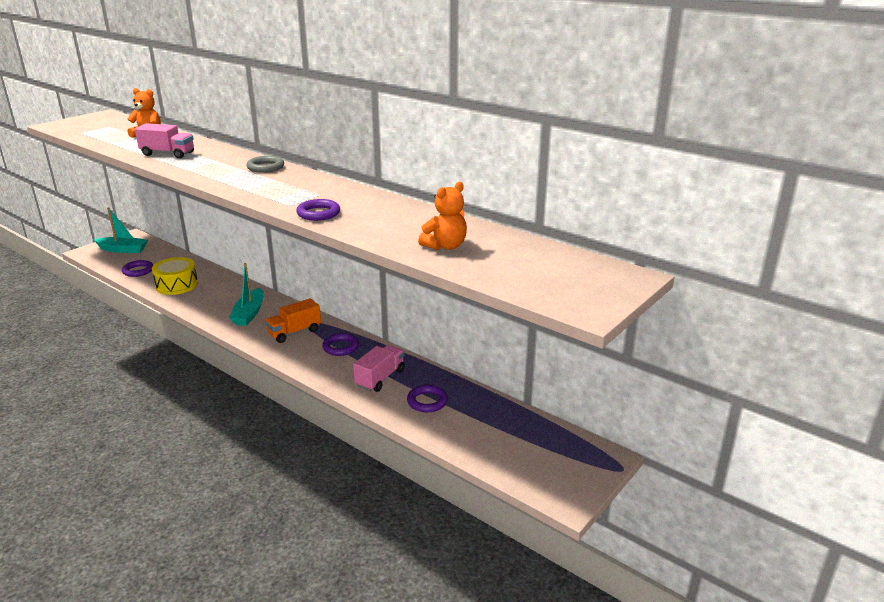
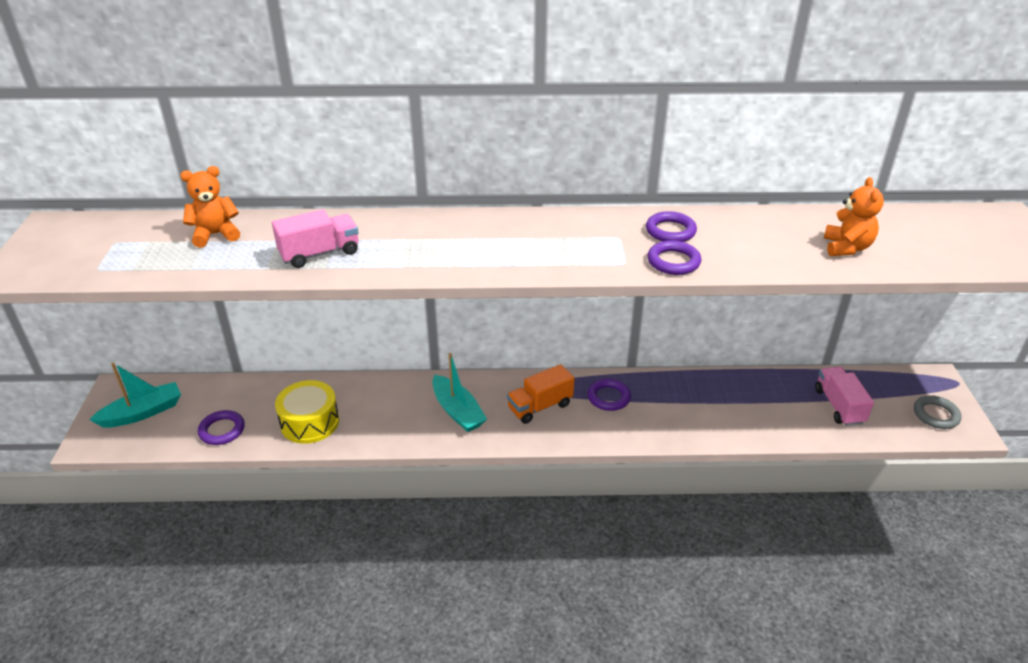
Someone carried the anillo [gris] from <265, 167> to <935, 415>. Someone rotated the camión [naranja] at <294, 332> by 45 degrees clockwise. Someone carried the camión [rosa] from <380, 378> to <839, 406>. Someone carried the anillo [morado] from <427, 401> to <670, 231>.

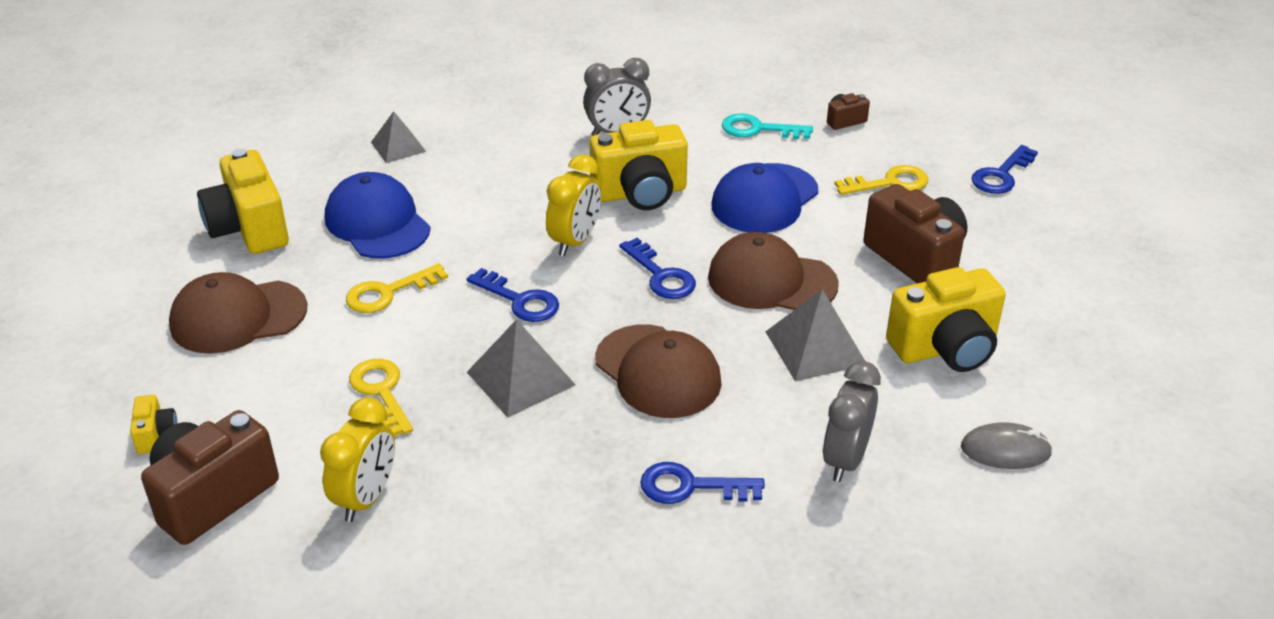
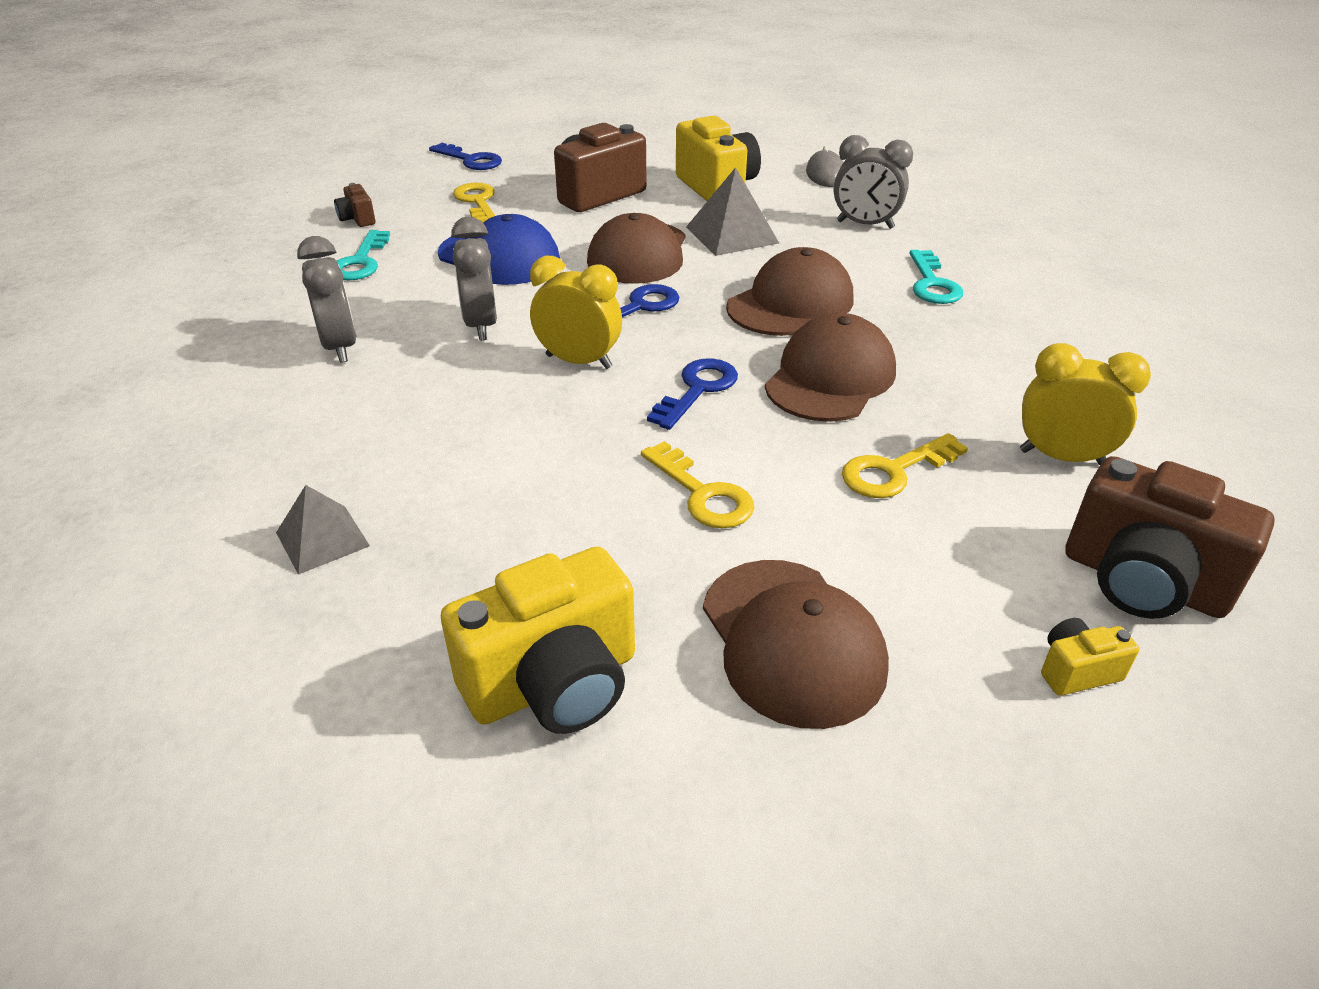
Someone took away the gorra [azul] at <377, 223>. Someone swapped the pirámide [gris] at <520, 378> for the gorra [marrón] at <830, 378>. Someone swapped the cámara [amarillo] at <640, 193> for the despertador [gris] at <481, 325>. Someone repainted the llave [azul] at <690, 486>, which became the llave [turquesa] at <932, 284>.

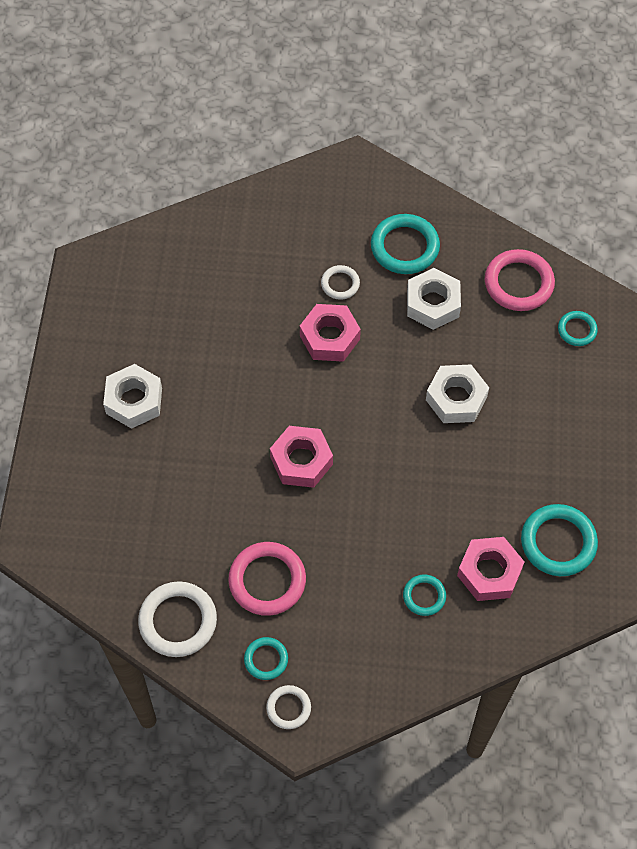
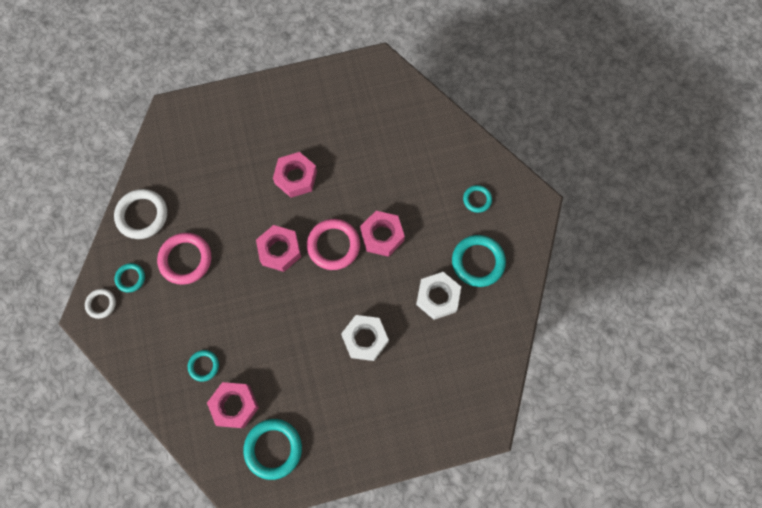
Someone took away the tuerca [blanco] at <134, 401>. Someone took away the anillo [blanco] at <340, 284>. Someone carried the anillo [rosa] from <518, 283> to <333, 245>. Someone carried the anillo [turquesa] from <577, 330> to <477, 199>. Someone put down the tuerca [rosa] at <296, 177>.

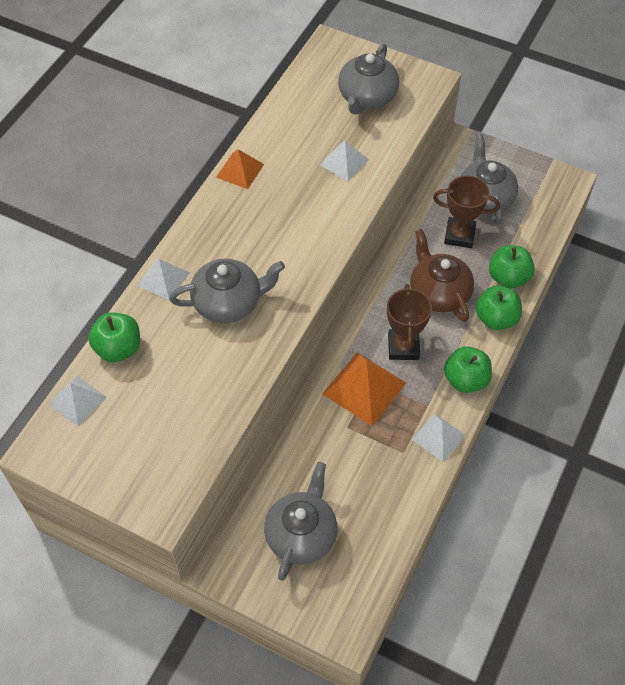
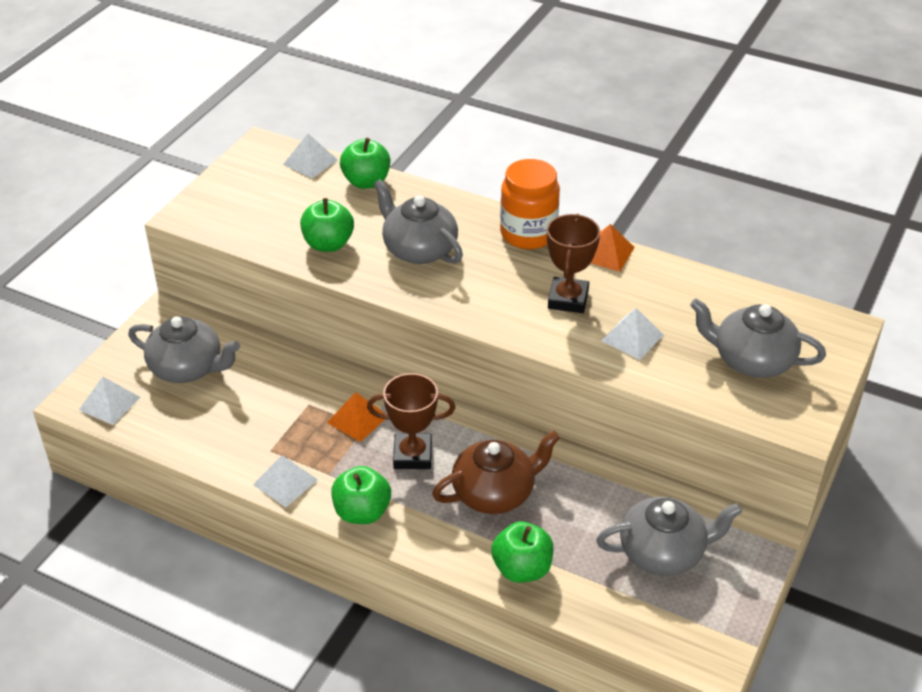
Someone carried the pirámide [blanco] from <163, 279> to <109, 403>. Someone rotated the tetera [gris] at <228, 302> by 150 degrees clockwise. Someone scaled the pirámide [naranja] at <364, 388> by 0.62. Someone carried the trofeo [marrón] from <459, 235> to <568, 299>. Someone carried the manzana [verde] from <496, 318> to <328, 244>. Someone put down the tarro [naranja] at <528, 234>.

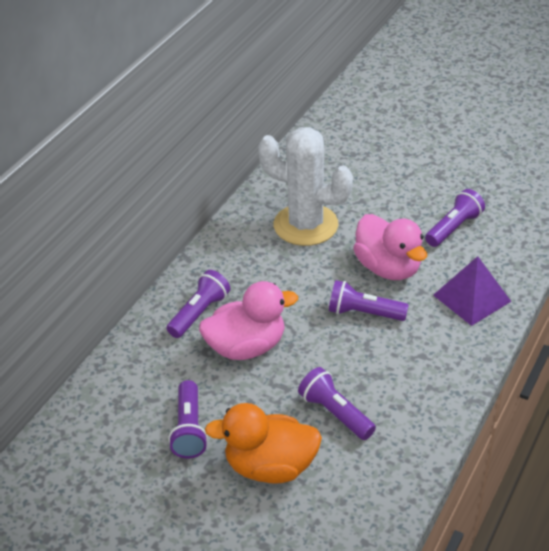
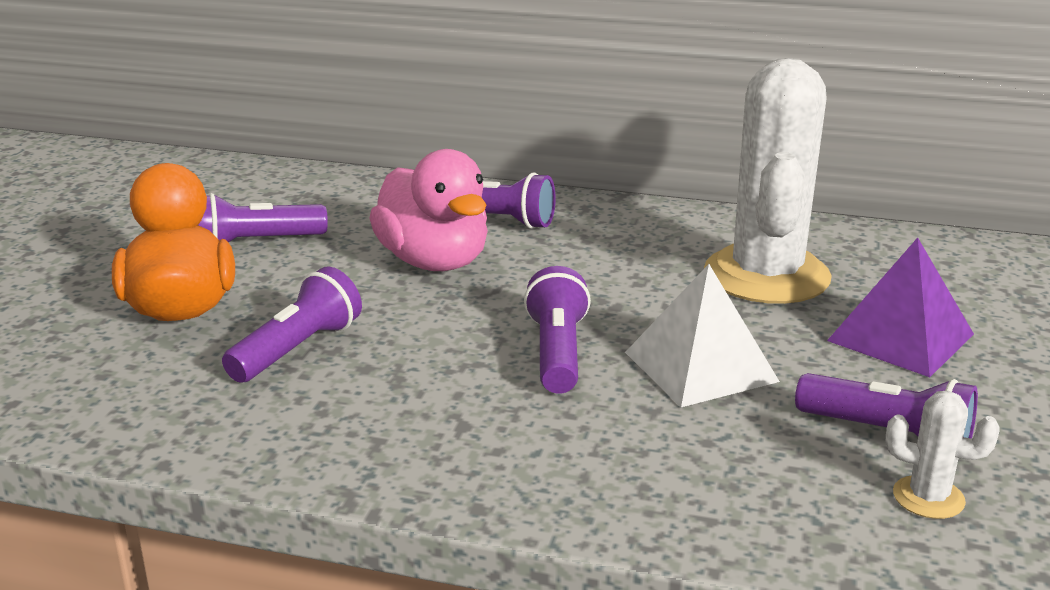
Someone swapped the pato [rosa] at <388, 268> for the pirámide [blanco] at <700, 366>. Someone carried the pirámide [morado] from <471, 298> to <901, 337>. Someone put down the cactus [blanco] at <928, 498>.

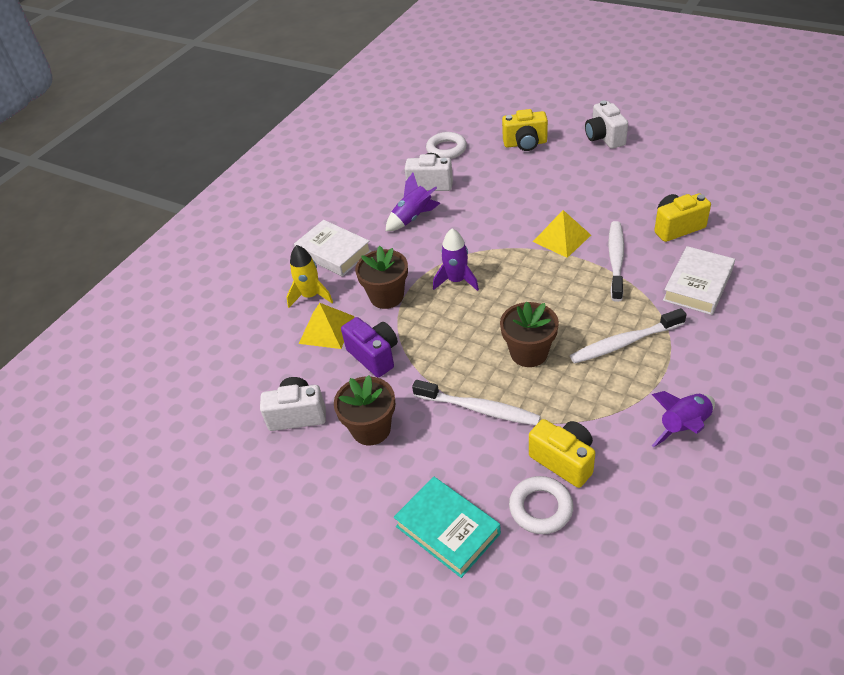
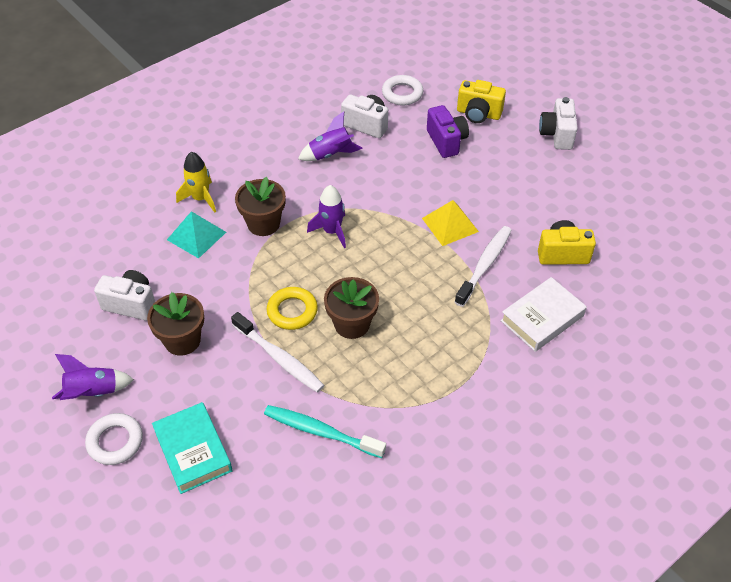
Someone took away the libro [blanco] at <334, 252>. Someone repainted the pirámide [amarillo] at <326, 329>, which became the pirámide [turquesa] at <196, 235>. Someone carried the cámara [morado] from <374, 356> to <446, 141>. Someone carried the anillo [blanco] from <540, 508> to <115, 441>. Someone swapped the cámara [amarillo] at <564, 460> for the cepillo de dientes [turquesa] at <320, 431>. Someone took away the cepillo de dientes [blanco] at <624, 343>. Someone carried the cohete [morado] from <684, 426> to <93, 392>. Someone put down the anillo [amarillo] at <292, 311>.

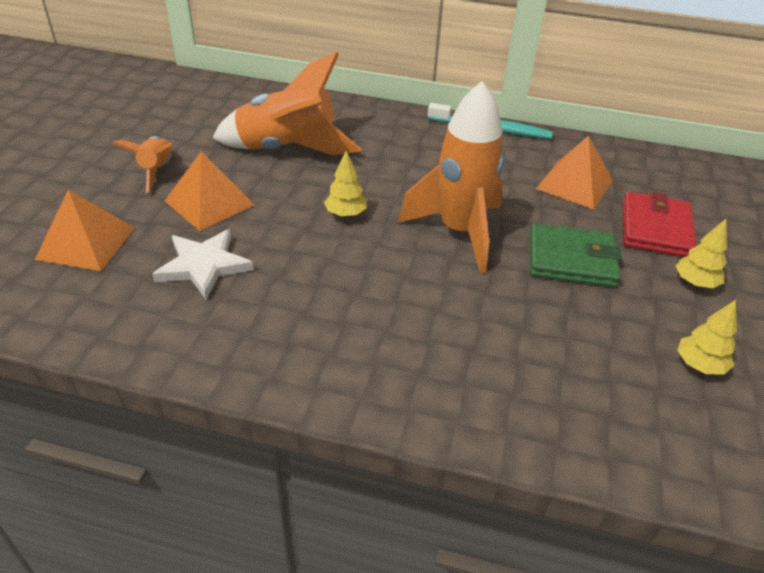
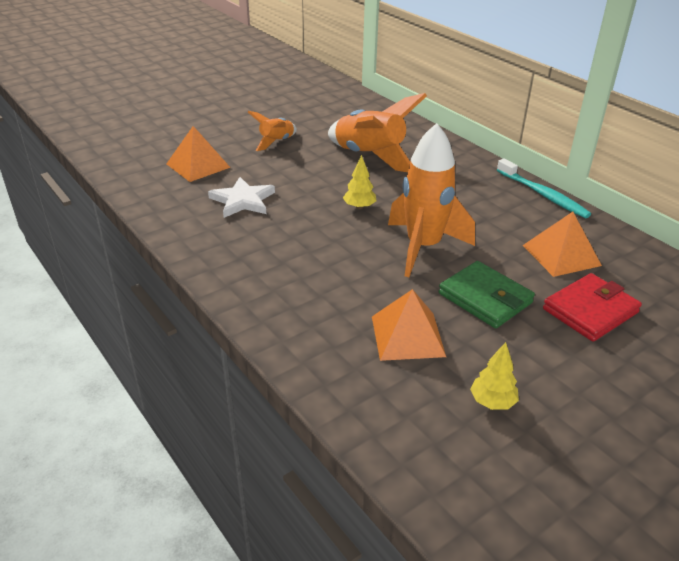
Someone carried the pirámide [naranja] from <209, 203> to <407, 336>. Someone took away the árbol [amarillo] at <695, 282>.

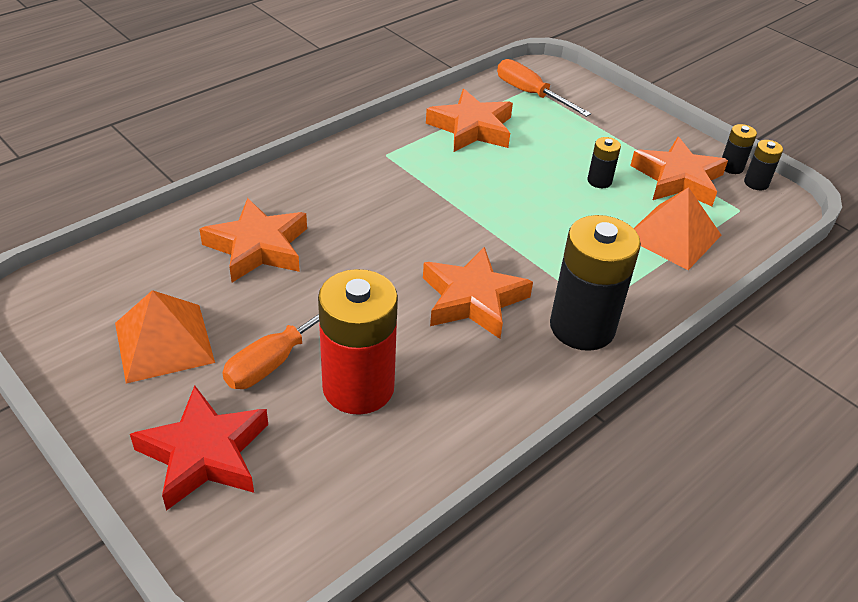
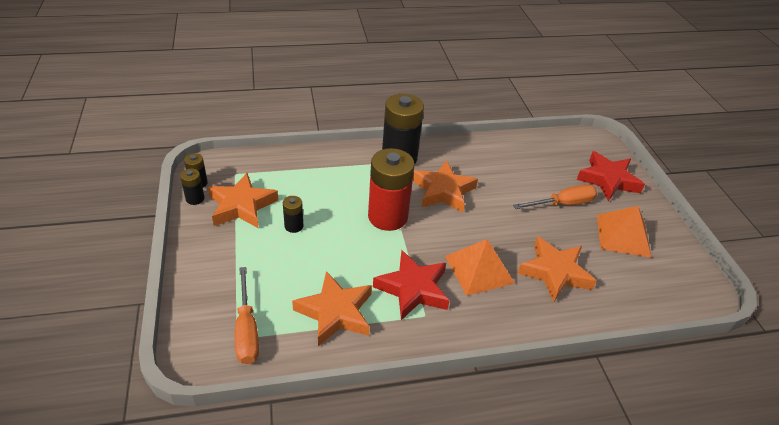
Someone carried the pila [rojo] from <358, 387> to <387, 217>. Someone carried the pirámide [naranja] from <672, 236> to <479, 269>. Someone put down the estrella [rojo] at <413, 289>.

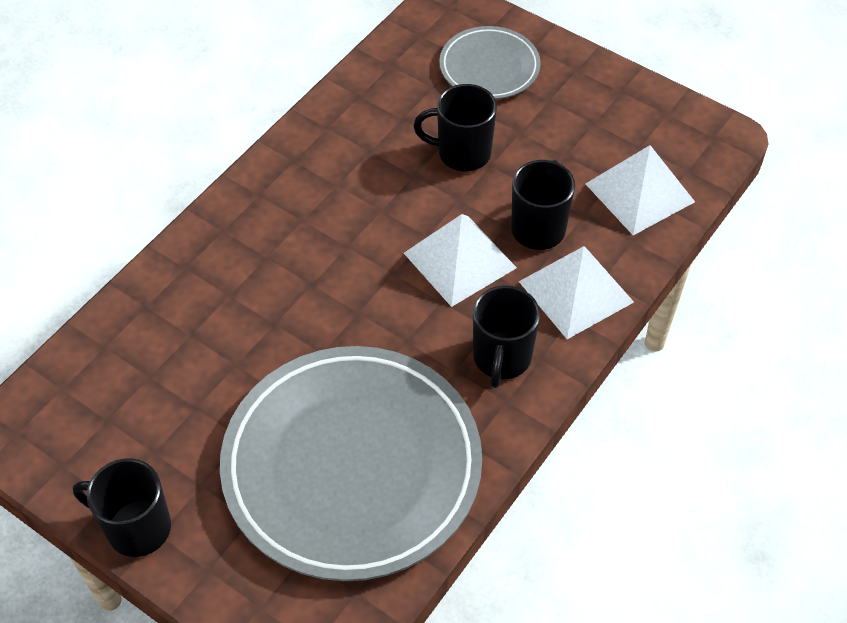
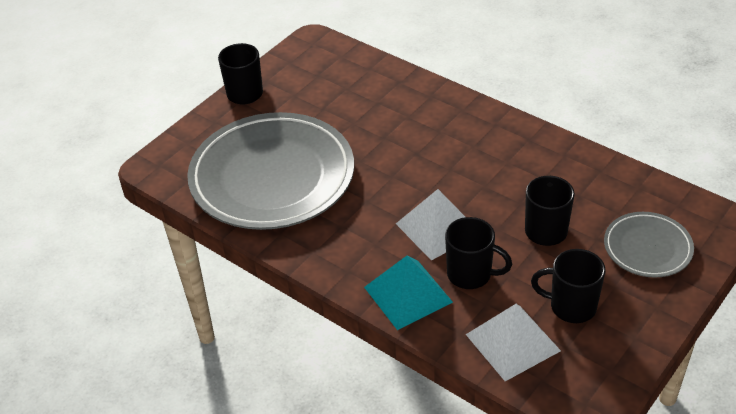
Someone carried the taza [negro] from <501, 358> to <571, 306>. Someone repainted the pirámide [blanco] at <575, 291>, which became the pirámide [turquesa] at <408, 294>.

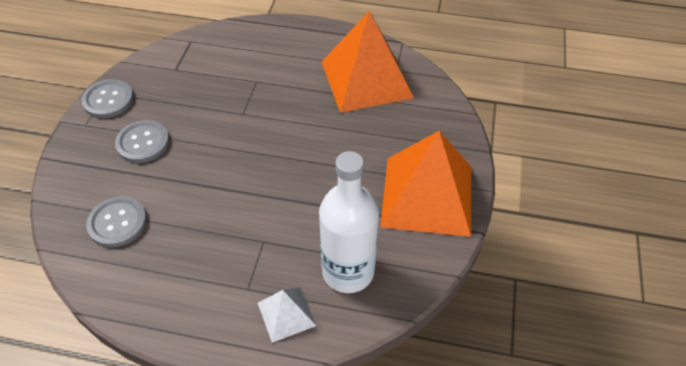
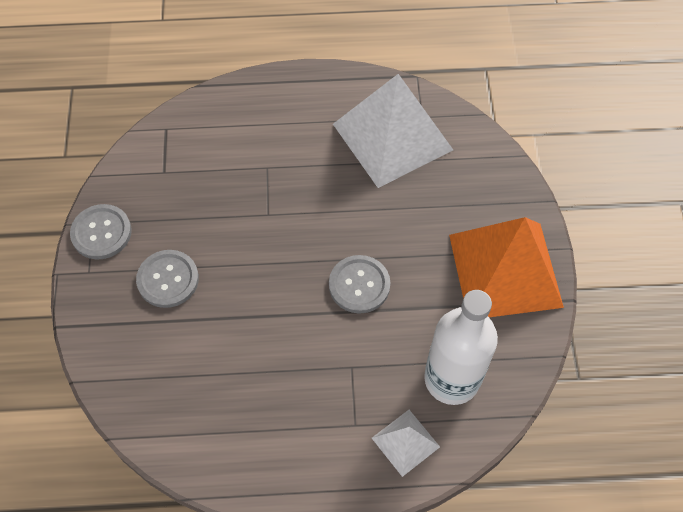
Someone carried the botón [gris] from <117, 223> to <359, 285>. Someone repainted the pirámide [naranja] at <366, 79>, which became the pirámide [blanco] at <392, 137>.

